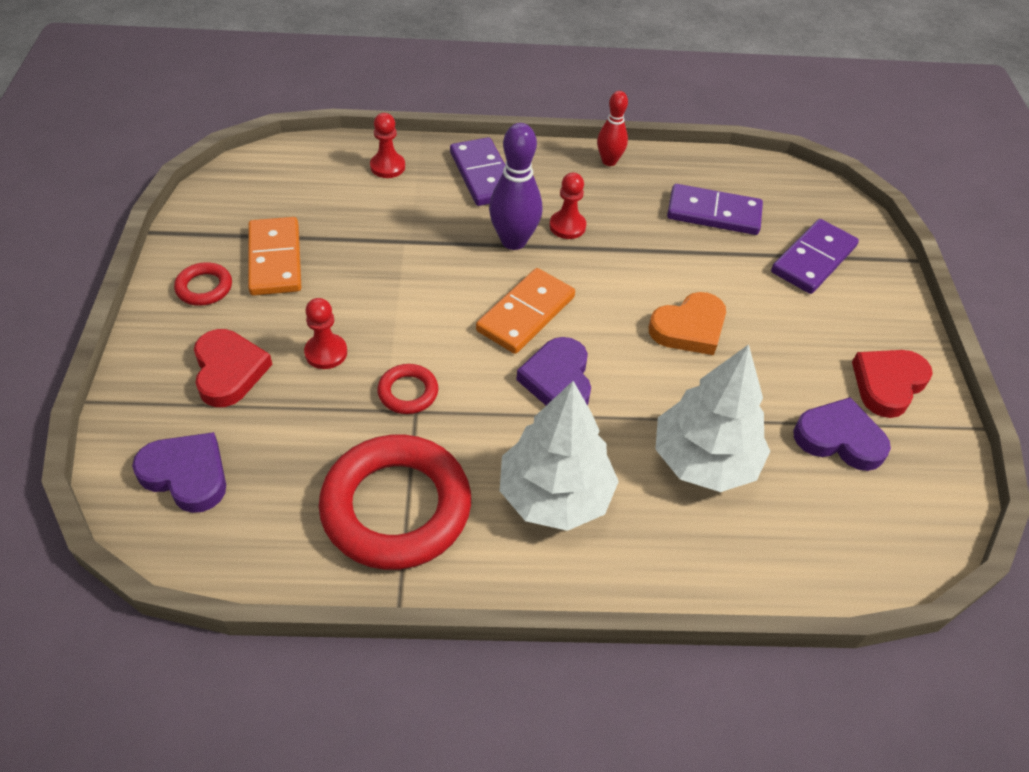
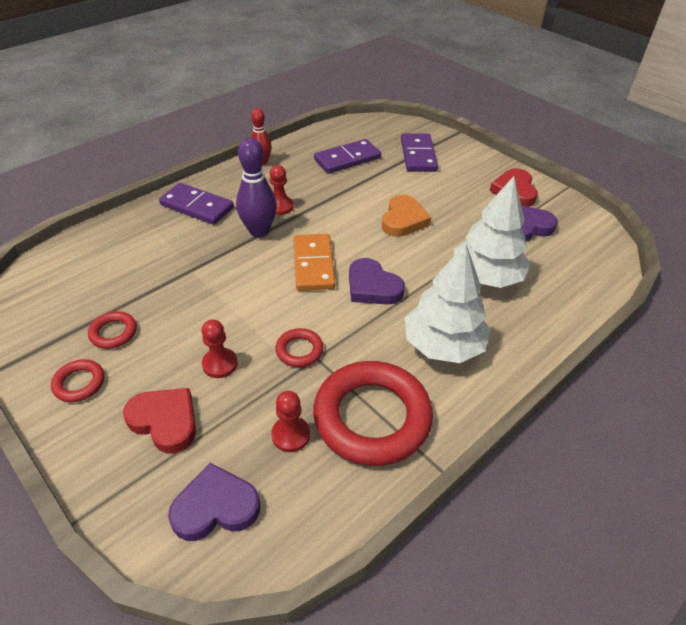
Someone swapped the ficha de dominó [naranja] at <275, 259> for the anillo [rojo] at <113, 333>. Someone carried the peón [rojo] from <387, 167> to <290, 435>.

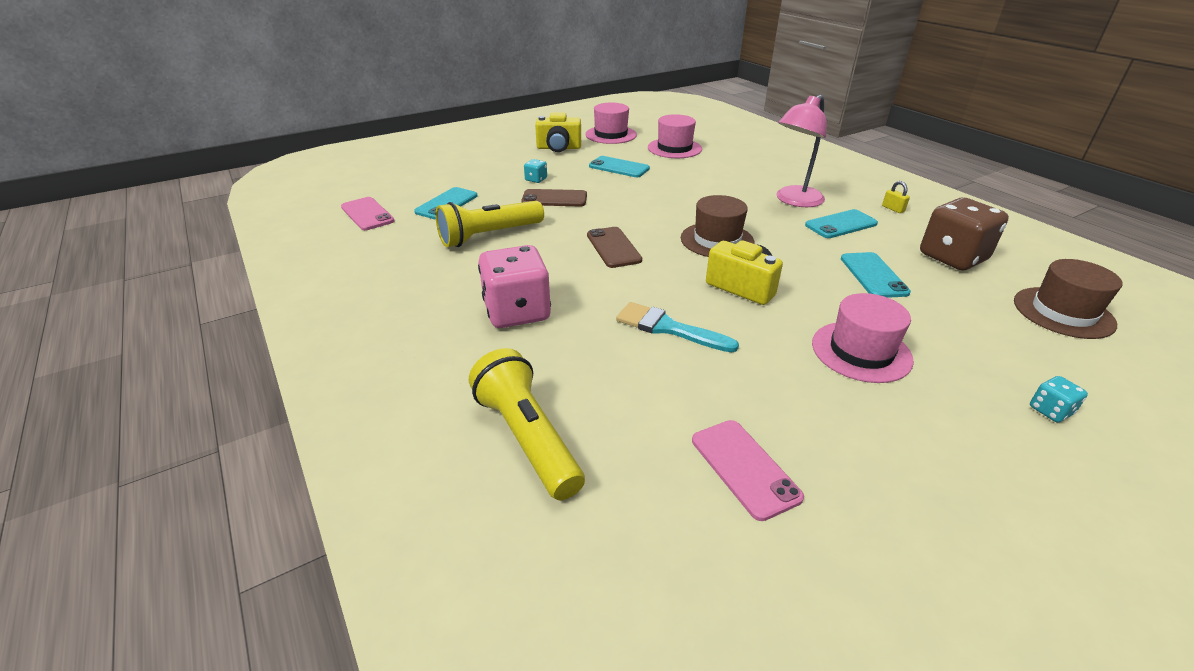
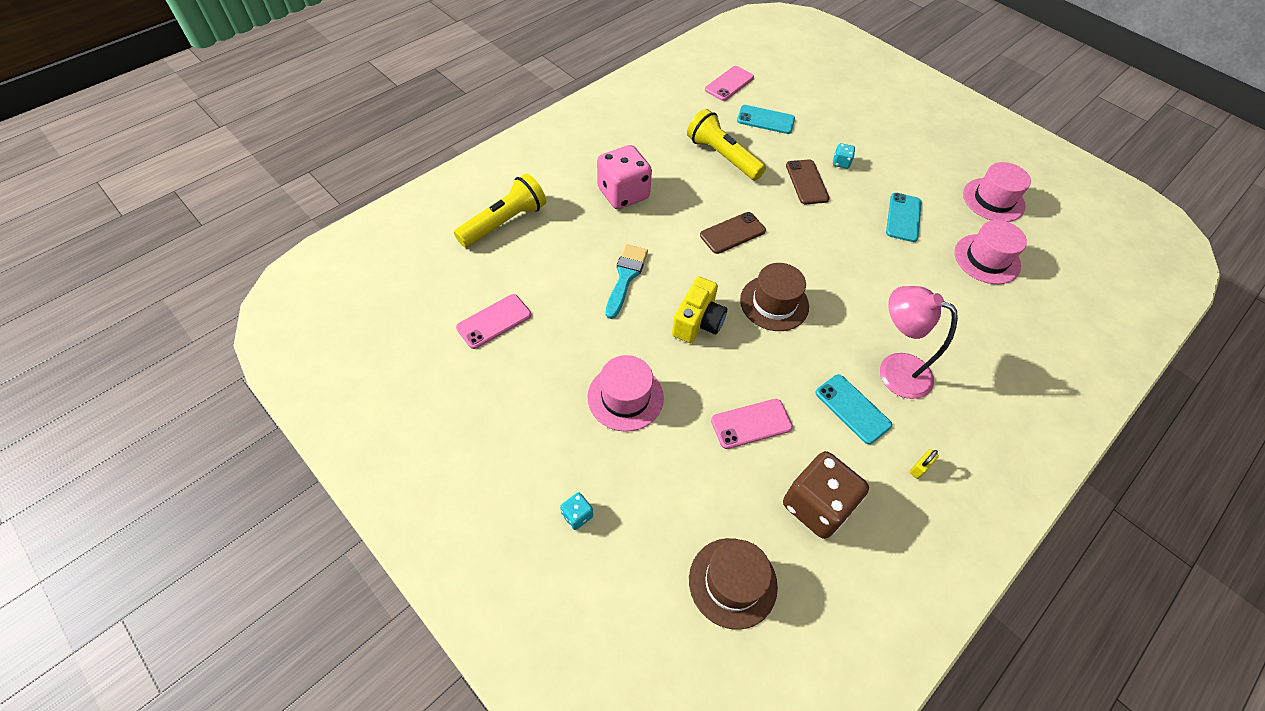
Someone took away the cámara [amarillo] at <559, 148>. Someone repainted the móvil [turquesa] at <873, 275>, which became the móvil [rosa] at <751, 424>.

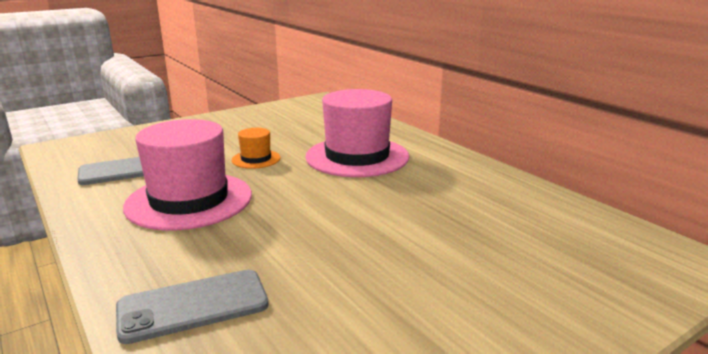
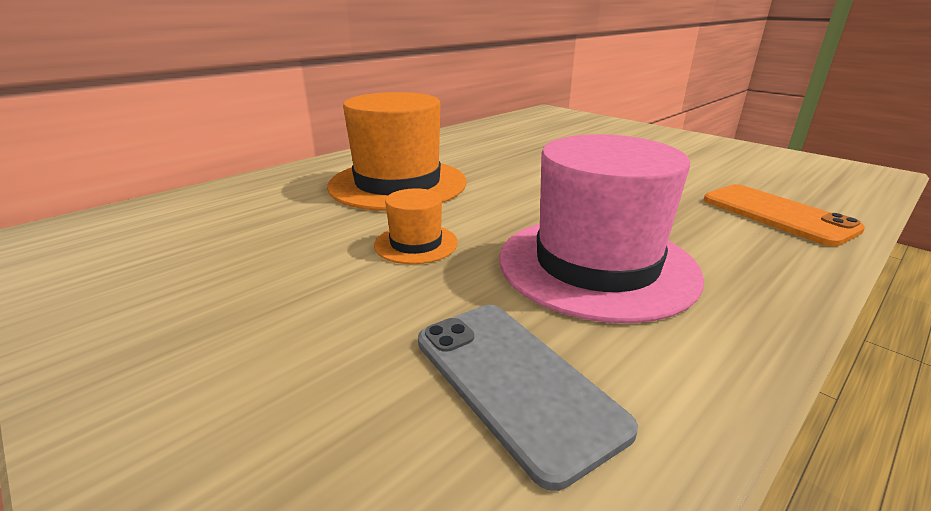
Someone repainted the móvil [gris] at <193, 306>, which became the móvil [naranja] at <777, 214>. Someone repainted the sombrero [rosa] at <357, 157>, which became the sombrero [naranja] at <398, 184>.

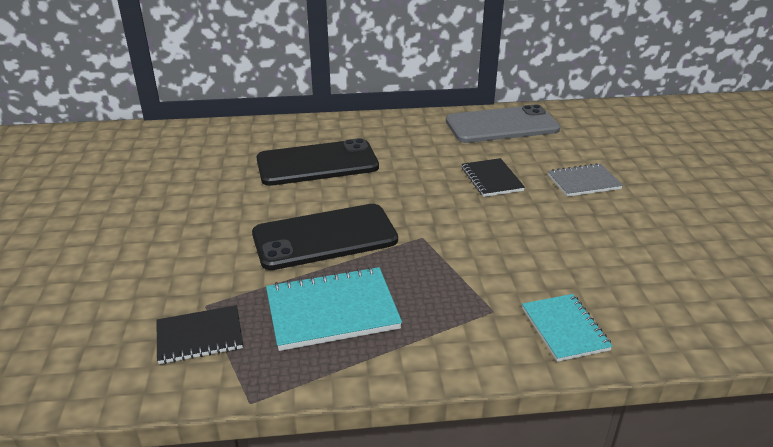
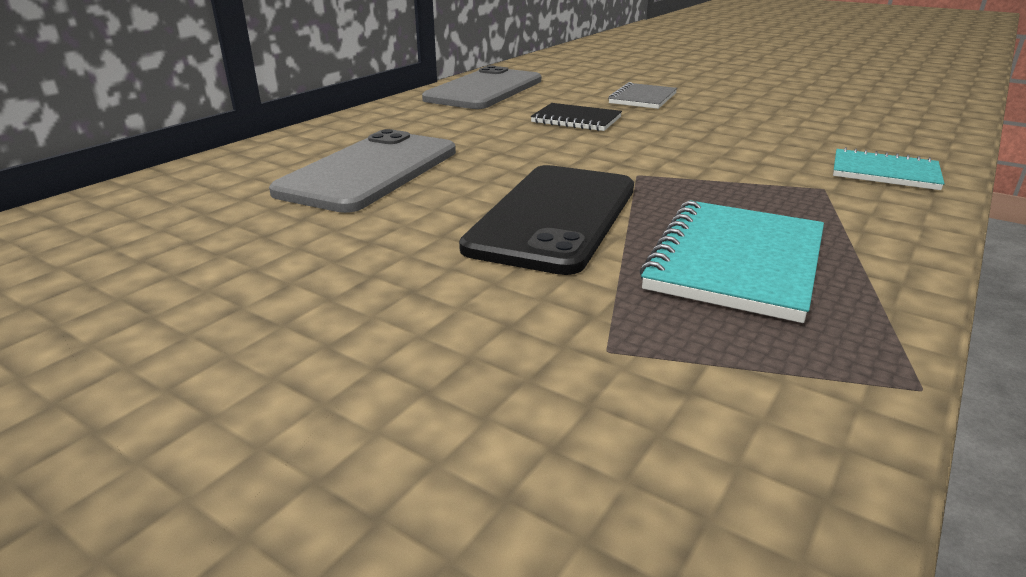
Someone took away the cuaderno [negro] at <199, 337>. Someone repainted the móvil [negro] at <317, 163>, which became the móvil [gris] at <370, 171>.

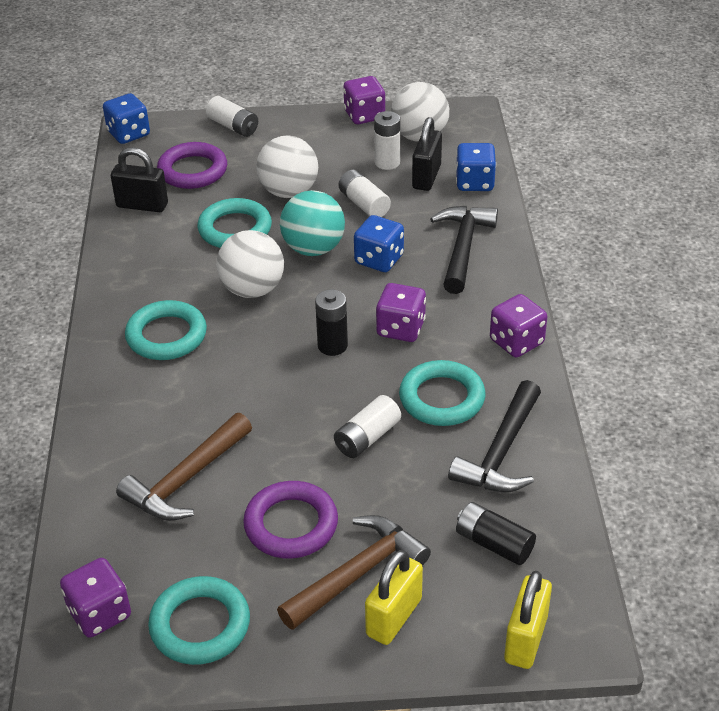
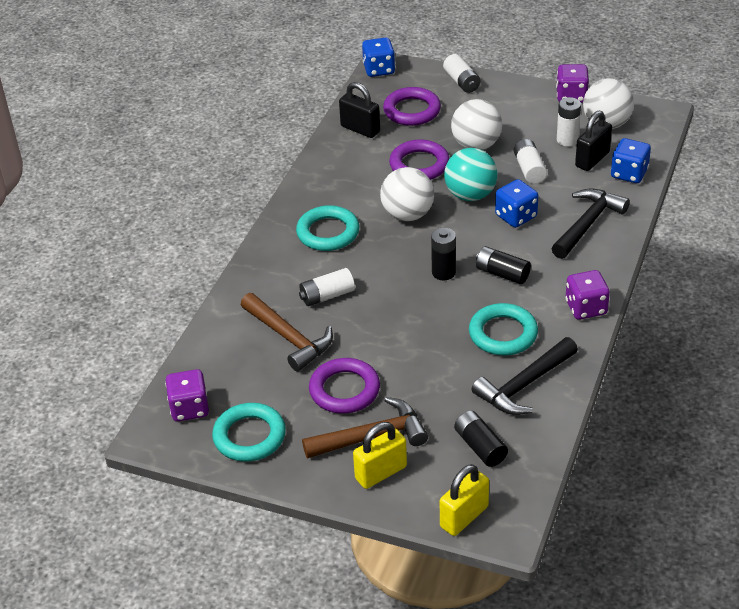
Someone rotated the martillo [marrón] at <186, 480> by 105 degrees counterclockwise. Someone repainted the anillo [turquesa] at <235, 229>, which became the anillo [morado] at <419, 165>. Someone carried the pila [blanco] from <367, 438> to <327, 296>. Someone swapped the dado [morado] at <400, 328> for the pila [negro] at <502, 273>.

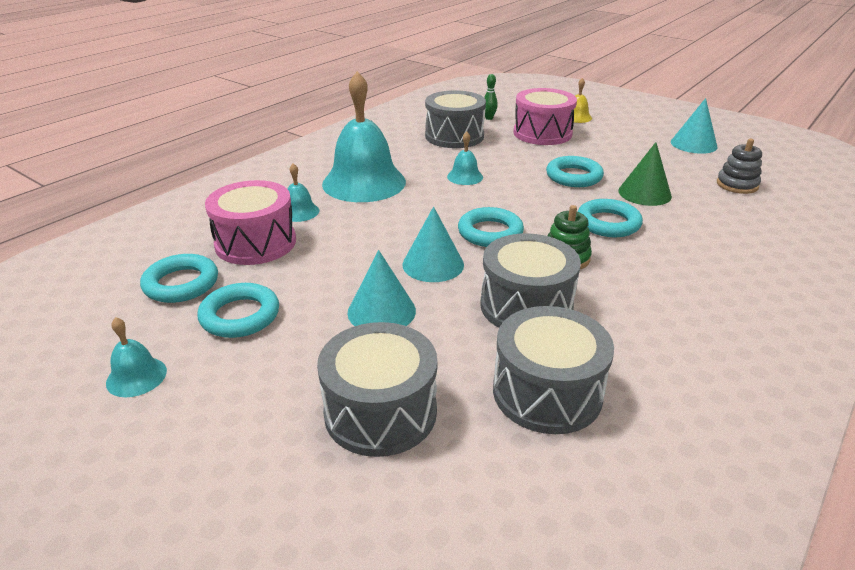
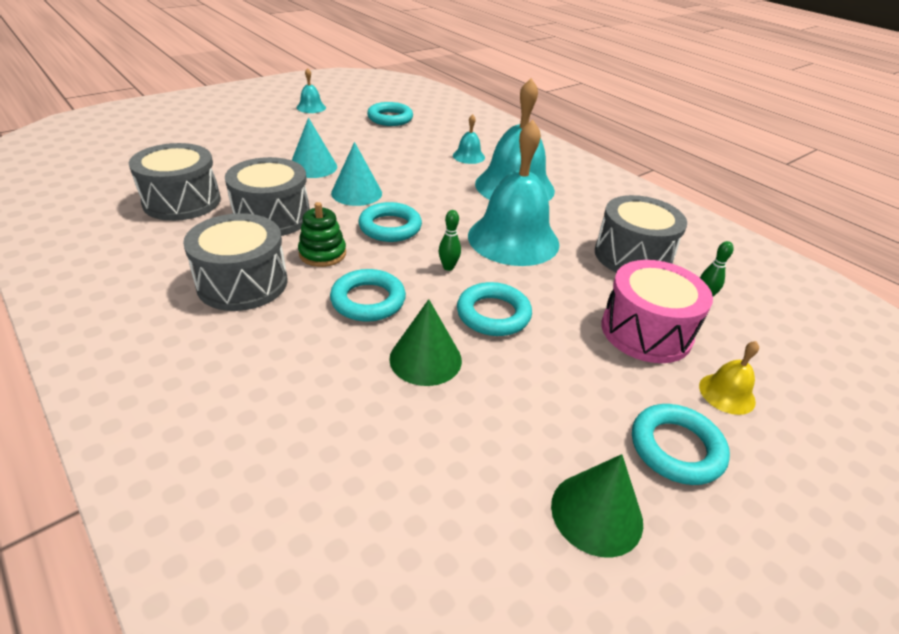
Someone carried the anillo [turquesa] from <240, 316> to <676, 448>. Someone took away the tambor [rosa] at <256, 243>. Someone carried the tambor [gris] from <380, 412> to <242, 283>. Someone scaled the campana [turquesa] at <465, 177> by 2.27. Someone repainted the cono [turquesa] at <693, 144>, which became the cono [verde] at <596, 513>. Someone took away the juguete apilable [gris] at <737, 185>. Someone put down the bolo [verde] at <448, 267>.

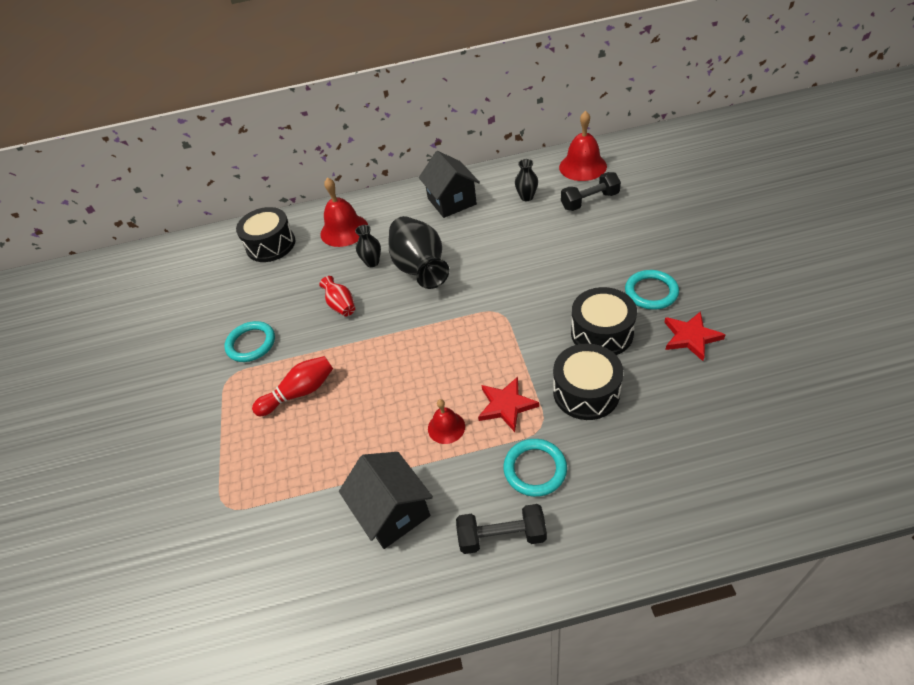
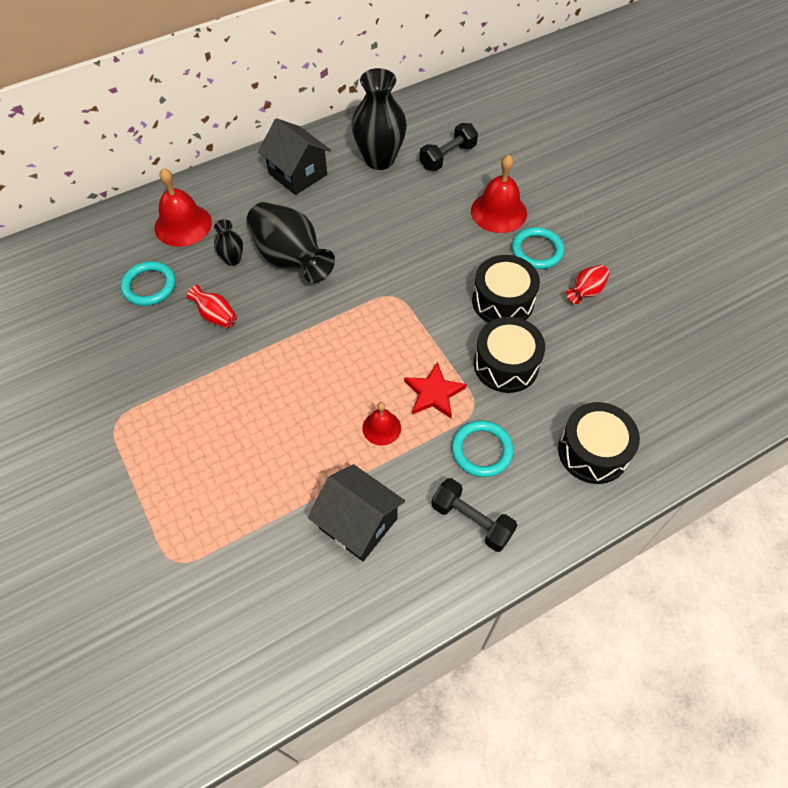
Someone carried the anillo [turquesa] from <251, 344> to <149, 286>. Someone carried the tambor [negro] from <271, 245> to <593, 451>. Someone took away the bolo [rojo] at <300, 392>. Someone rotated the mancuerna [negro] at <502, 536> by 60 degrees clockwise. Someone scaled the florero [negro] at <526, 197> by 2.08. Someone carried the campana [rojo] from <582, 166> to <498, 212>. Someone swapped the estrella [rojo] at <690, 337> for the florero [rojo] at <585, 292>.

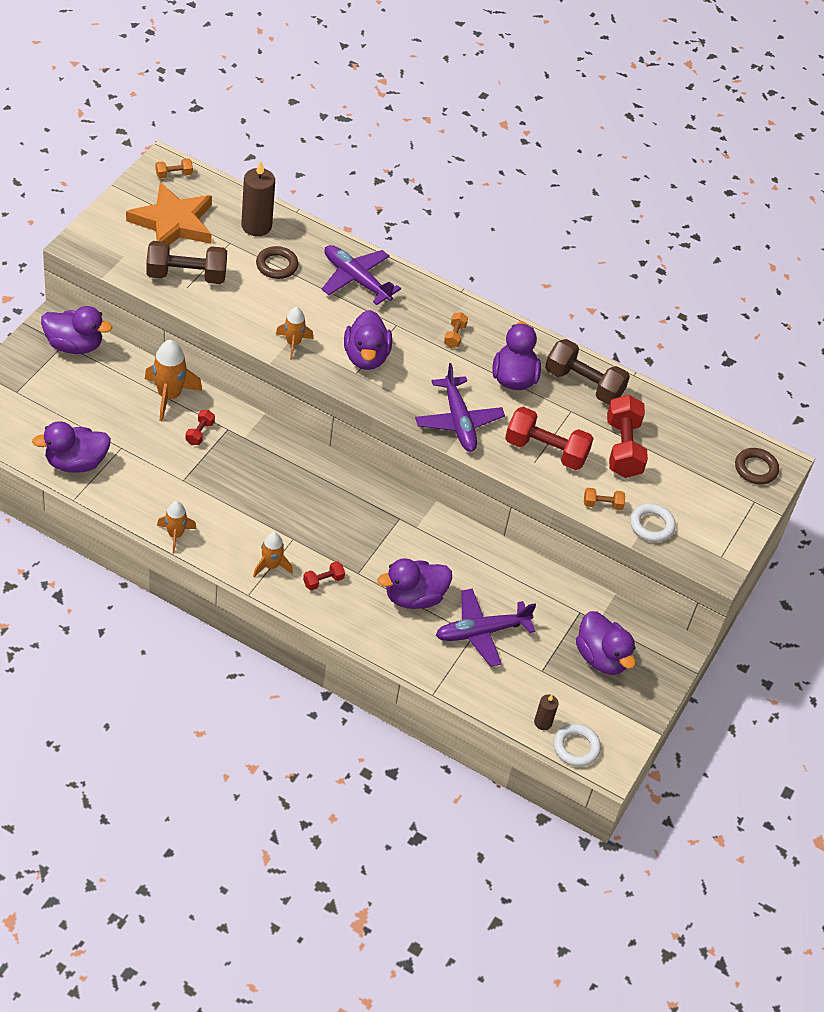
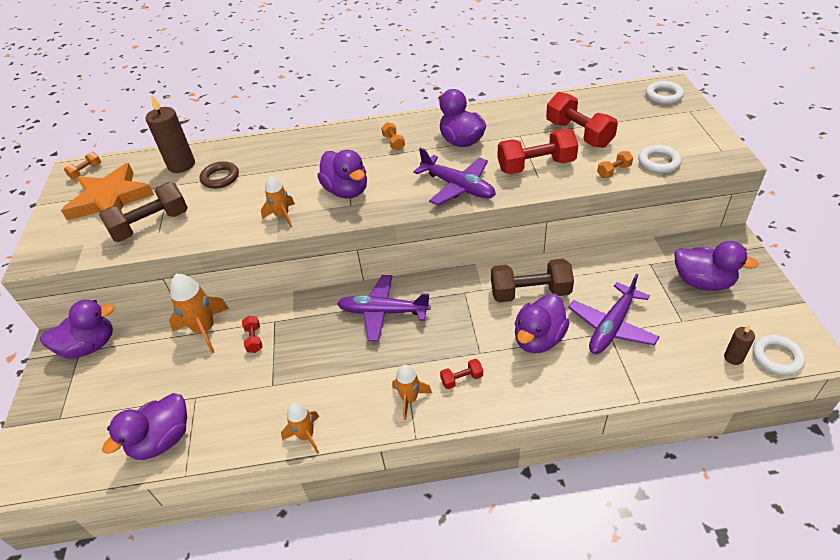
Someone rotated the mancuerna [rojo] at <323, 581> by 45 degrees clockwise. Someone carried the avión [morado] from <356, 280> to <383, 312>. Someone carried the mancuerna [marrón] from <583, 384> to <530, 293>. Someone repainted the anillo [marrón] at <755, 469>, which became the anillo [blanco] at <663, 95>.

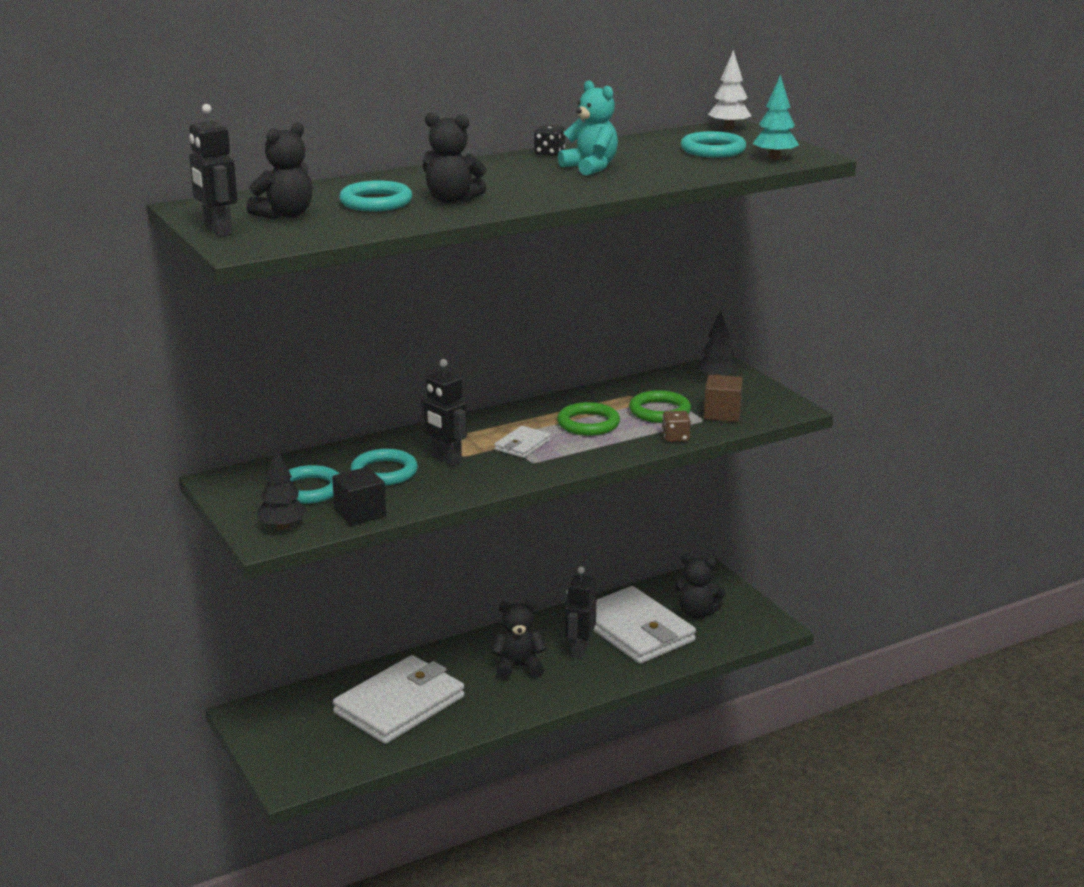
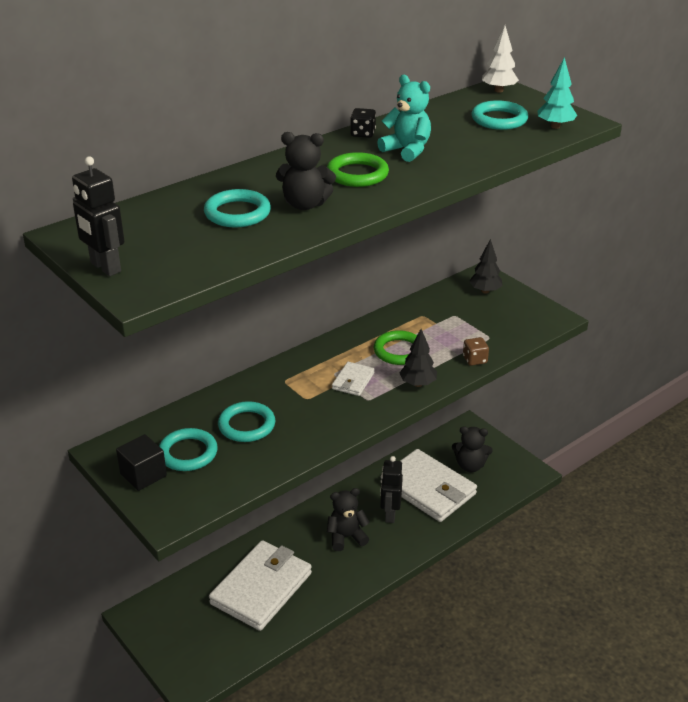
Someone took away the osito [negro] at <285, 215>. Someone carried the árbol [negro] from <282, 527> to <417, 384>. Someone carried the cubo [negro] from <360, 513> to <143, 475>. Someone took away the robot [negro] at <446, 460>. Someone carried the anillo [verde] from <659, 411> to <357, 174>. Someone took away the cubo [marrón] at <722, 414>.

